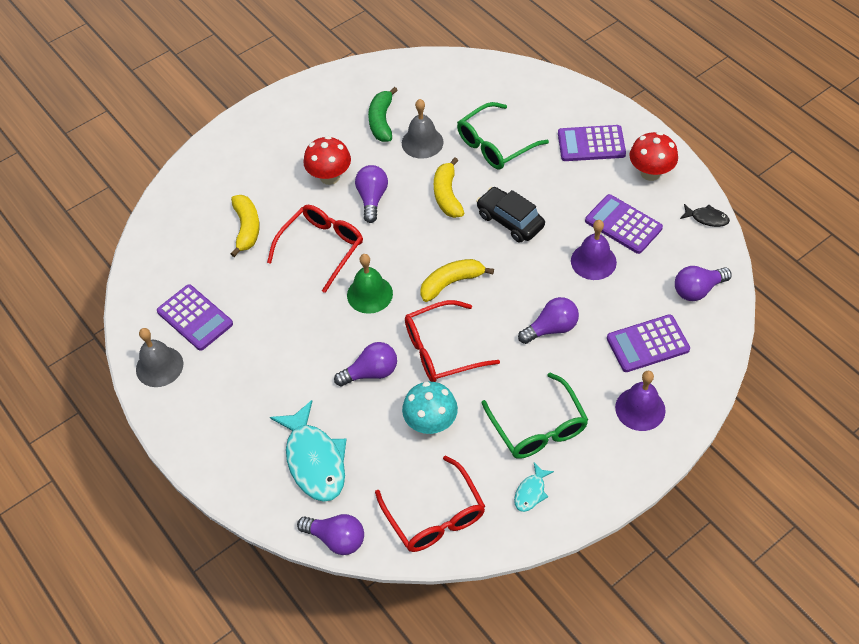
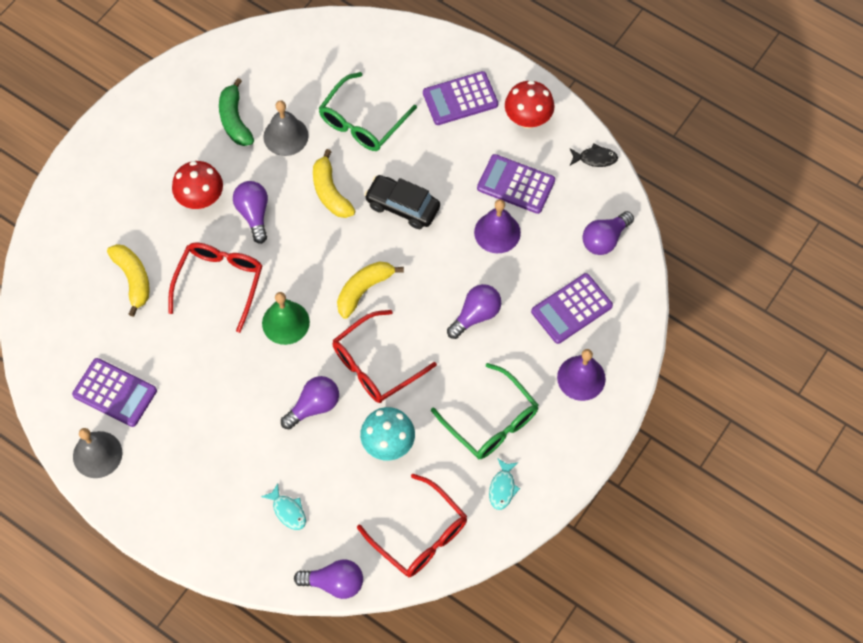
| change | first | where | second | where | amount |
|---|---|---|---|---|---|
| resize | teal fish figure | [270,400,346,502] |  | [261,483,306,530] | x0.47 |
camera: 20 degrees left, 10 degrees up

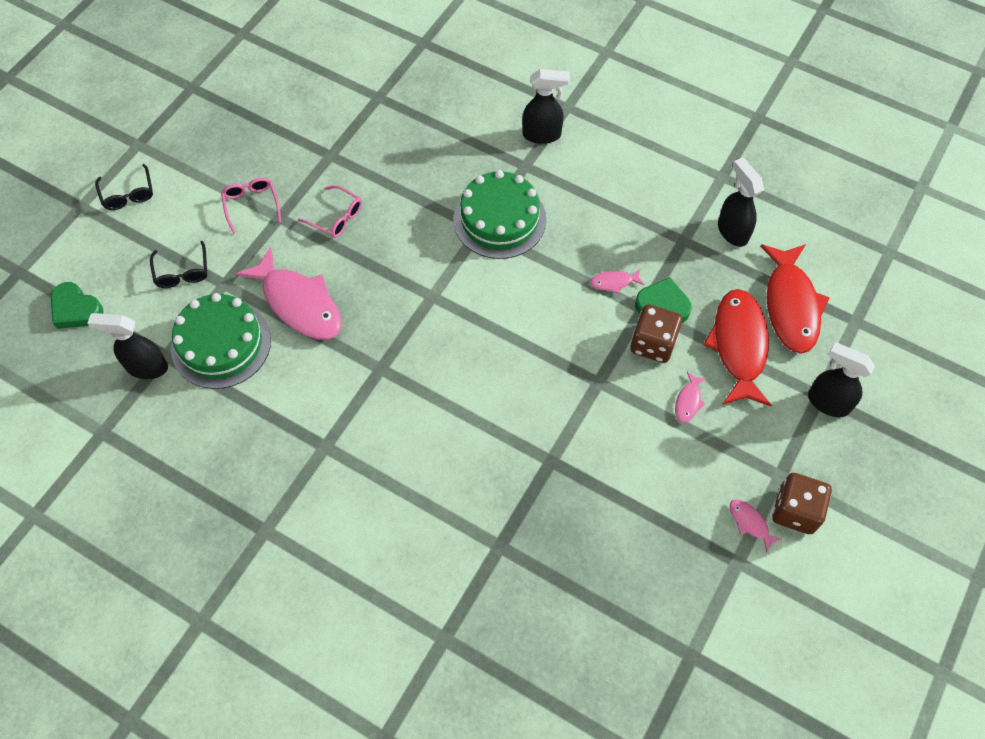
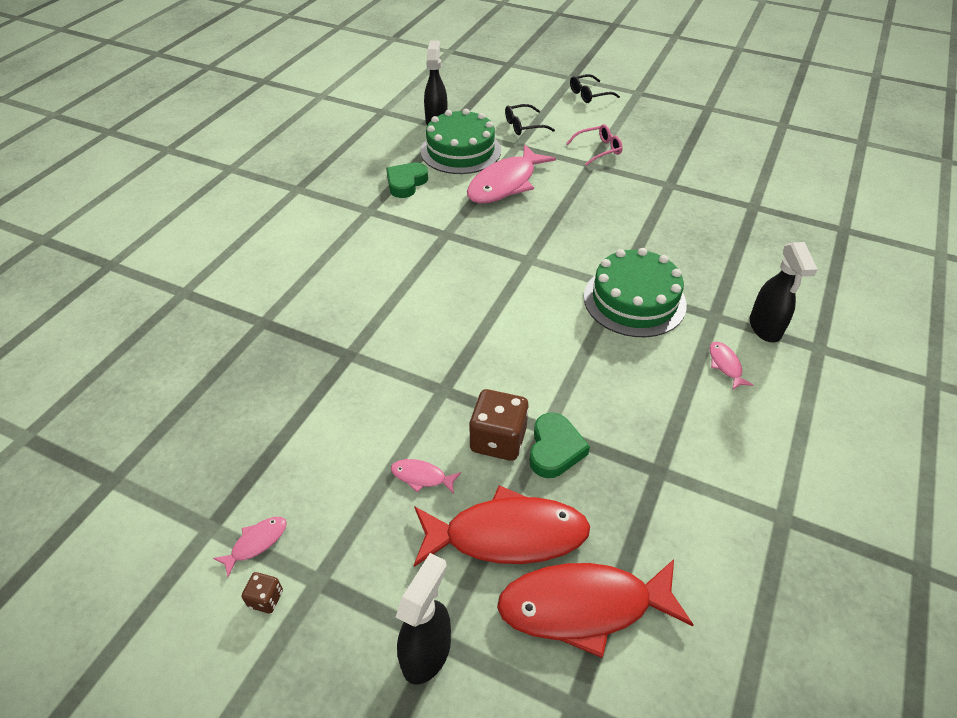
| change | first | where | second | where | amount |
|---|---|---|---|---|---|
| resize | brown die | [772,473,832,534] |  | [242,572,283,614] | x0.49 |
| move | green heart shape | [51,282,104,329] |  | [386,162,428,198] |  |
| move | rose-pink fish figure | [590,269,644,294] |  | [710,342,753,390] |  |
| delete | rose-pink spectacles | [298,185,362,238] |  |  |  |
| delete | ebony spray bottle | [718,158,764,247] |  |  |  |
camera: 85 degrees right, 15 degrees down

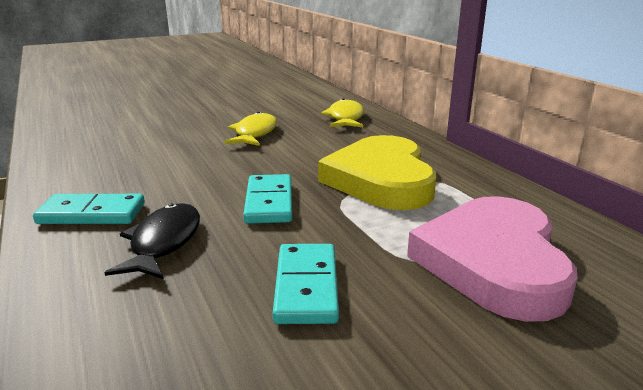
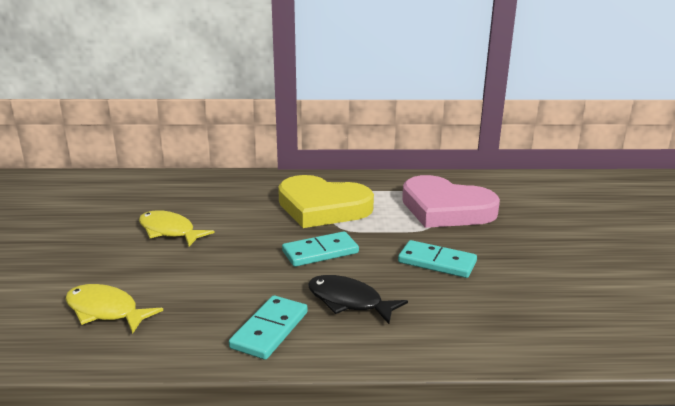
| change | first | where | second | where | amount |
|---|---|---|---|---|---|
| move | bright yellow fish figure | [321,98,364,127] |  | [65,284,163,334] |  |
| rotate | teal domino | [243,174,292,224] |  | [282,231,359,267] | 45 degrees counterclockwise |
camera: 65 degrees left, 0 degrees up

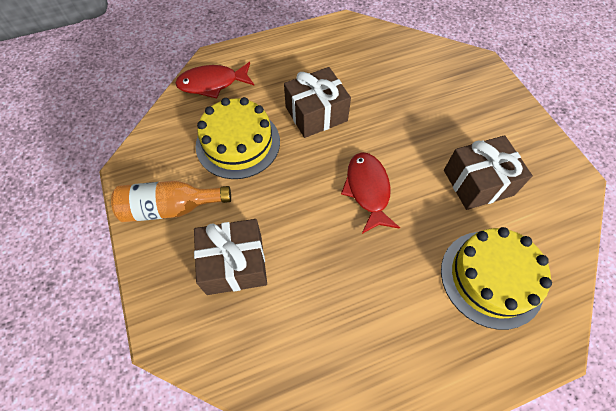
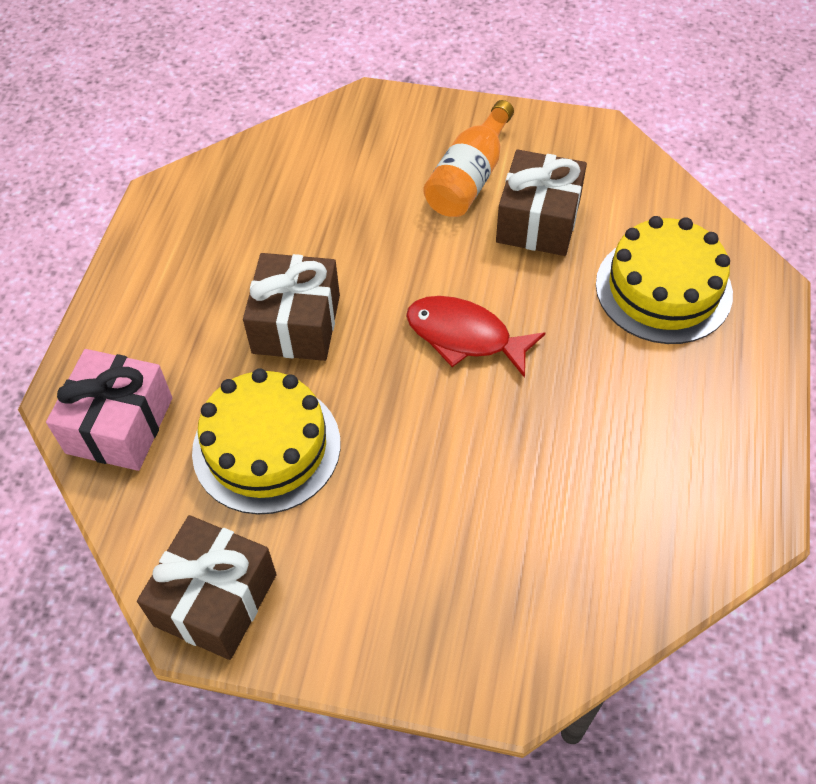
| change | first | where | second | where | amount |
|---|---|---|---|---|---|
| replace | scarlet fish figure | [175,62,254,99] | rose-pink present | [46,349,172,471] |  |
| move | brown present | [194,219,267,295] |  | [137,515,277,660] |  |
| move | orange bottle | [111,181,231,222] |  | [423,100,514,217] |  |
camera: 55 degrees left, 5 degrees down

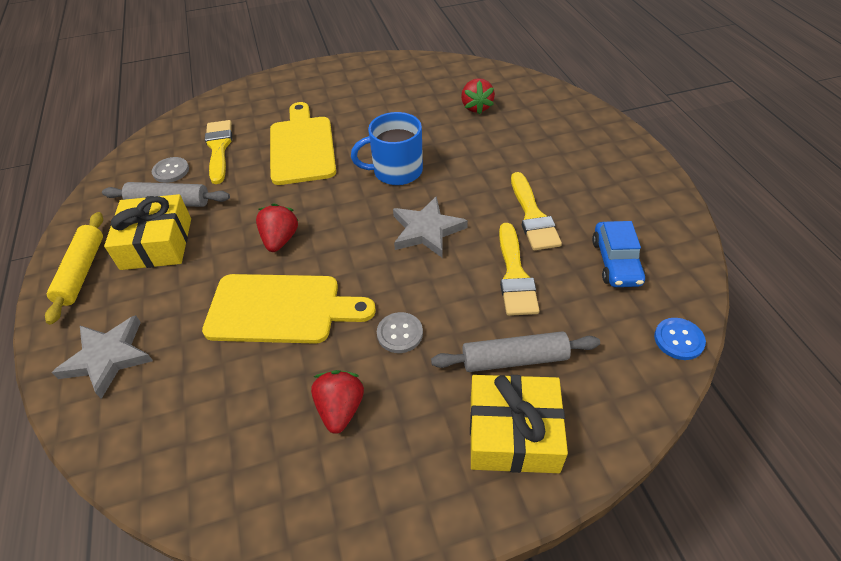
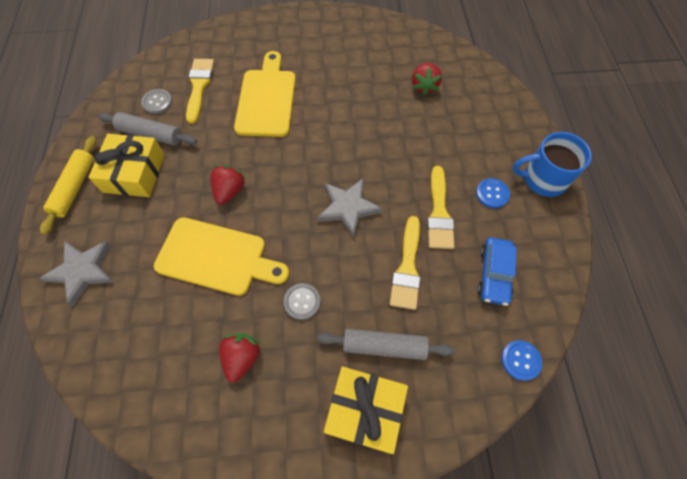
| change | first | where | second | where | amount |
|---|---|---|---|---|---|
| insert |  |  | blue shirt button | [476,178,510,208] |  |
| move | blue mug | [351,112,423,185] |  | [513,132,592,197] |  |
camera: 10 degrees right, 15 degrees up

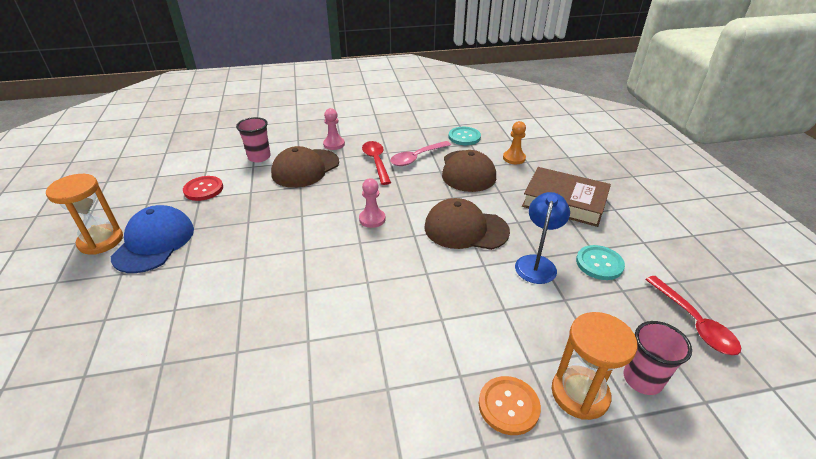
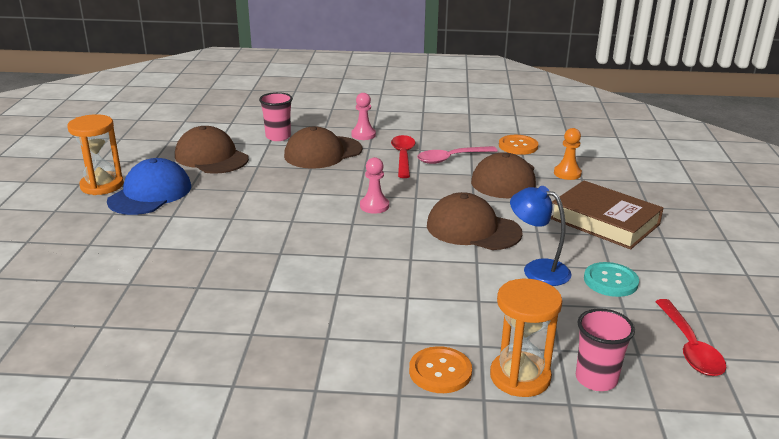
| change | first | where | second | where | amount |
|---|---|---|---|---|---|
| replace | scarlet shirt button | [183,176,223,201] | brown cap | [175,126,249,174] |  |
| recolor | teal shirt button | [449,127,481,145] | orange shirt button | [499,135,538,155] |  |
| rotate | blue reading lamp | [515,192,570,284] |  | [510,186,571,286] | 90 degrees counterclockwise |
camera: 15 degrees right, 10 degrees down

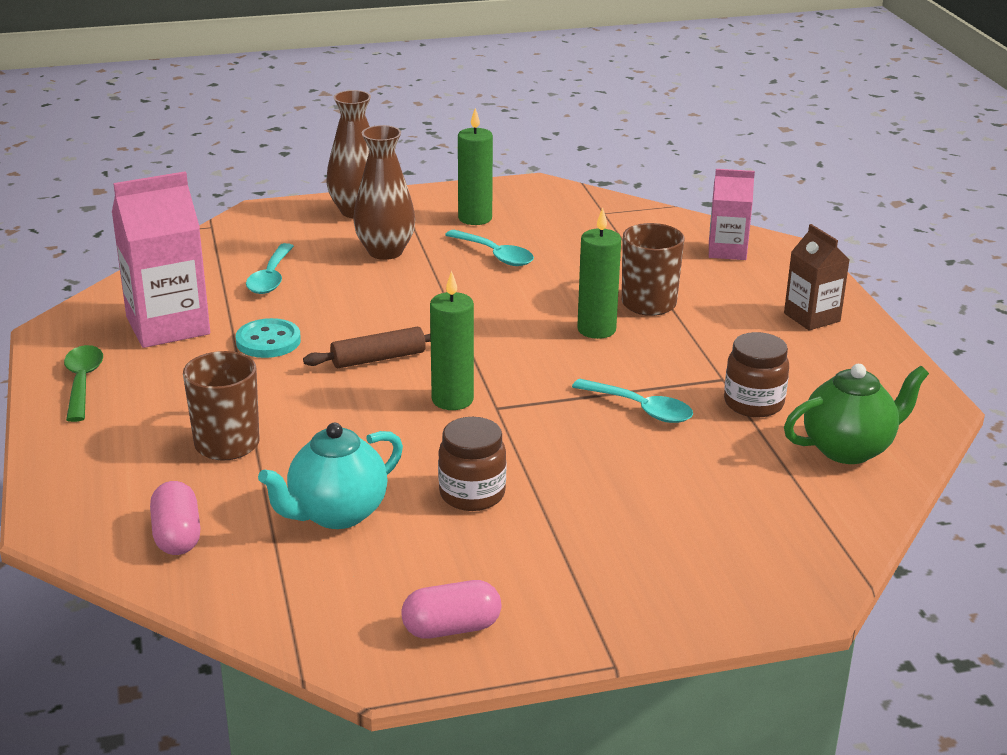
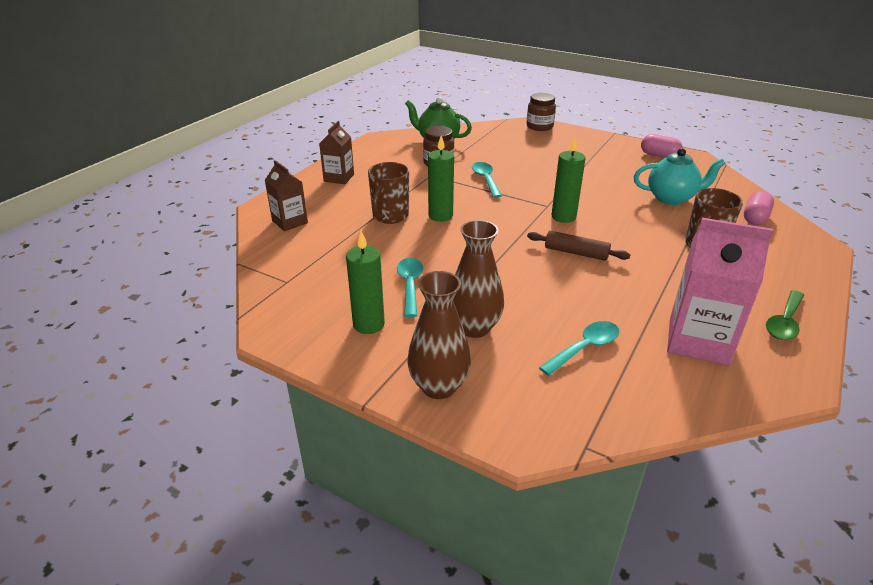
| change | first | where | second | where | amount |
|---|---|---|---|---|---|
| recolor | rose-pink juice carton | [709,169,755,260] | brown juice carton | [265,160,308,231] |  |
| move | brown preserve jar | [438,417,506,511] |  | [527,93,556,131] |  |
| delete | teal shirt button | [236,318,301,358] |  |  |  |
camera: 135 degrees left, 5 degrees up

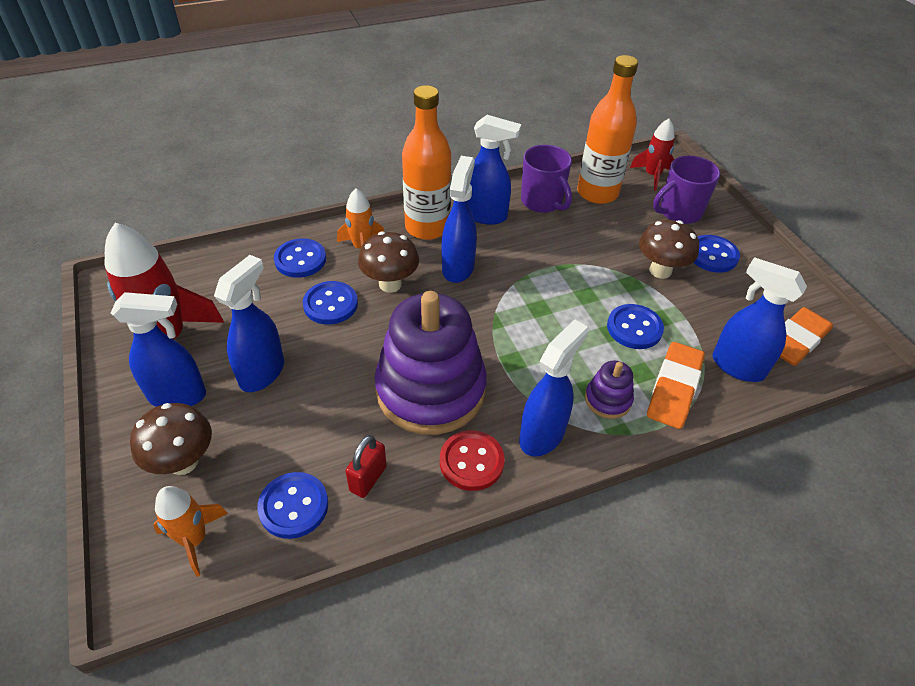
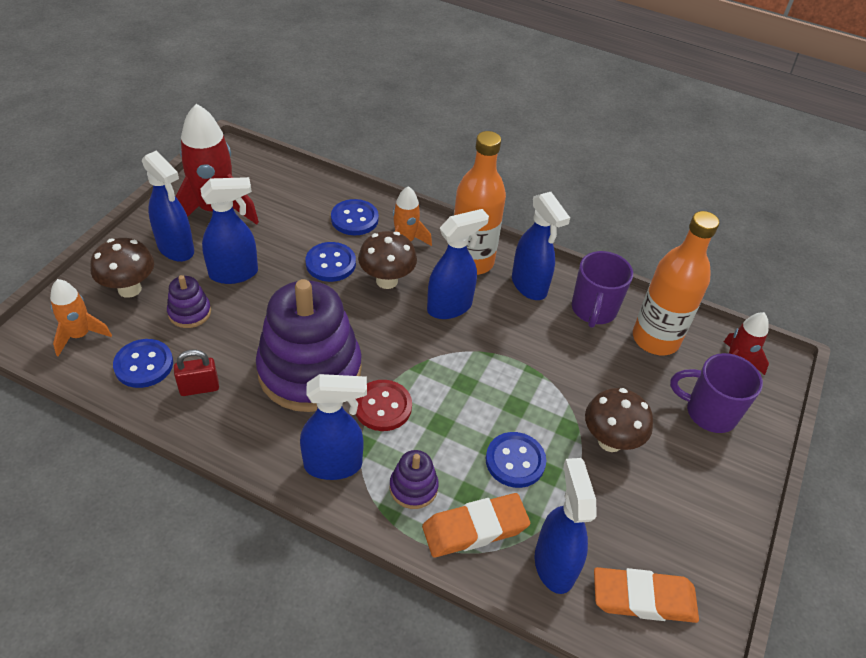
| change | first | where | second | where | amount |
|---|---|---|---|---|---|
| insert |  |  | violet stacking rings | [167,275,211,328] |  |
| move | scarlet shirt button | [440,430,505,491] |  | [356,380,412,431] |  |
| delete | blue shirt button | [693,235,740,273] |  |  |  |
camera: 45 degrees right, 0 degrees up

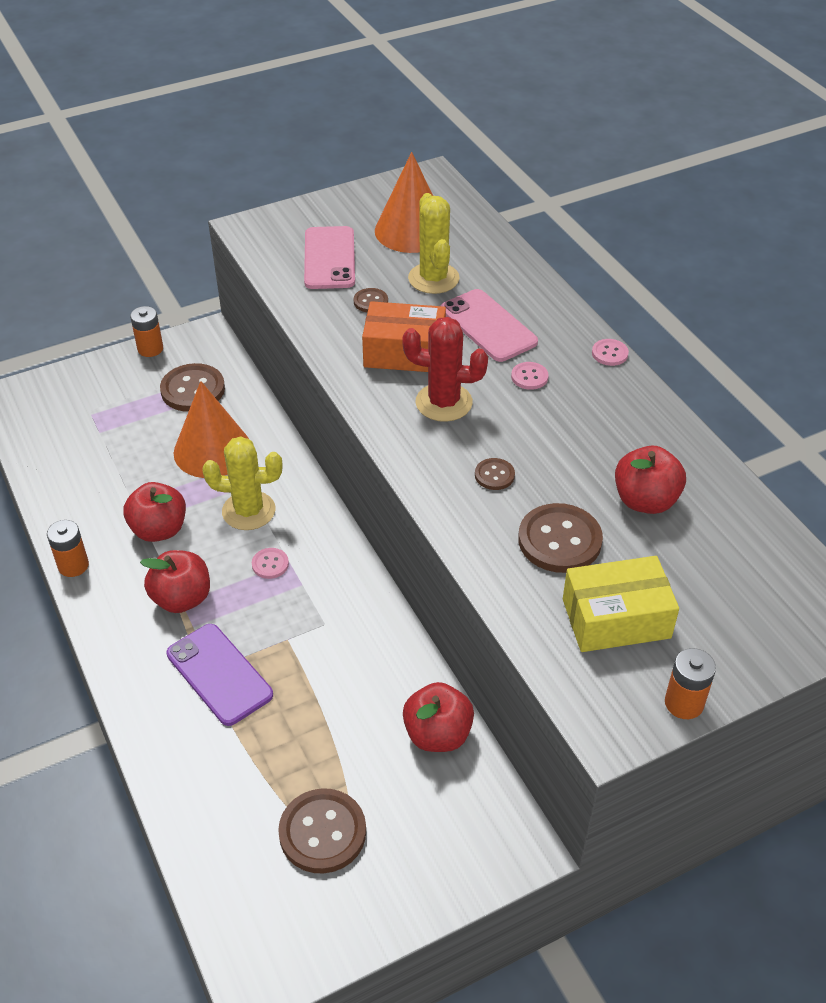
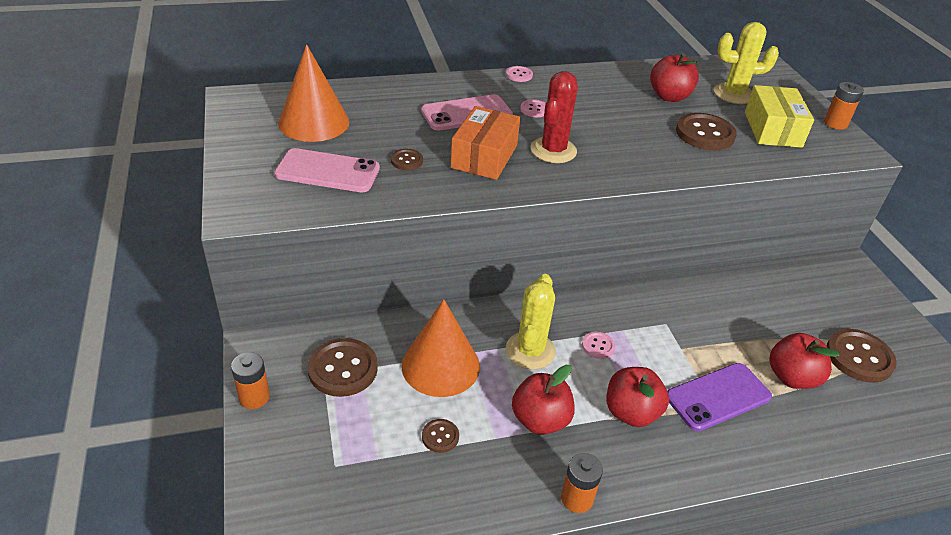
| change | first | where | second | where | amount |
|---|---|---|---|---|---|
| move | brown shirt button | [475,458,515,490] |  | [422,419,459,453] |  |
| move | bright yellow saguaro cactus | [408,193,460,294] |  | [714,22,779,104] |  |
| move | scarlet toy apple | [403,682,474,752] |  | [769,333,840,389] |  |
camera: 80 degrees left, 5 degrees down

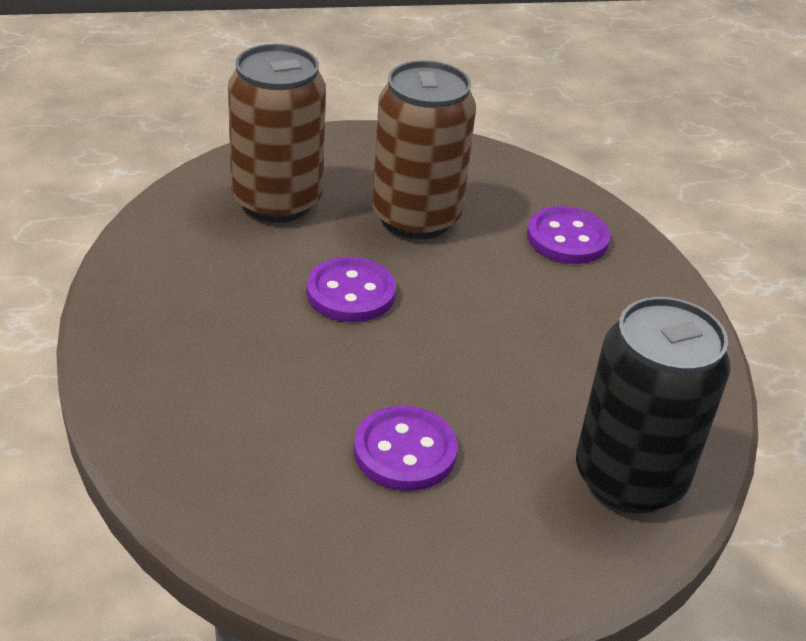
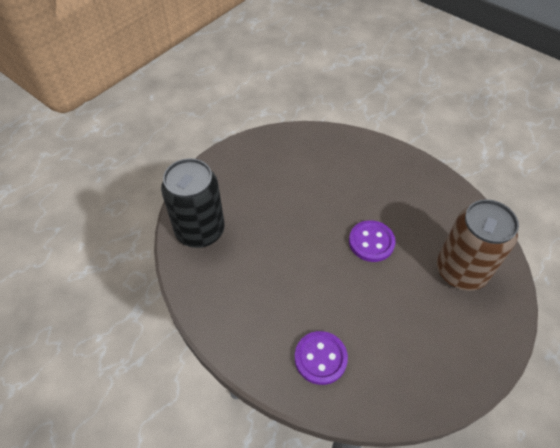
| change | first | where | second | where | amount |
|---|---|---|---|---|---|
| delete | violet shirt button | [354,406,457,491] |  |  |  |
| delete | brown tin | [372,60,476,239] |  |  |  |
camera: 145 degrees right, 15 degrees up

